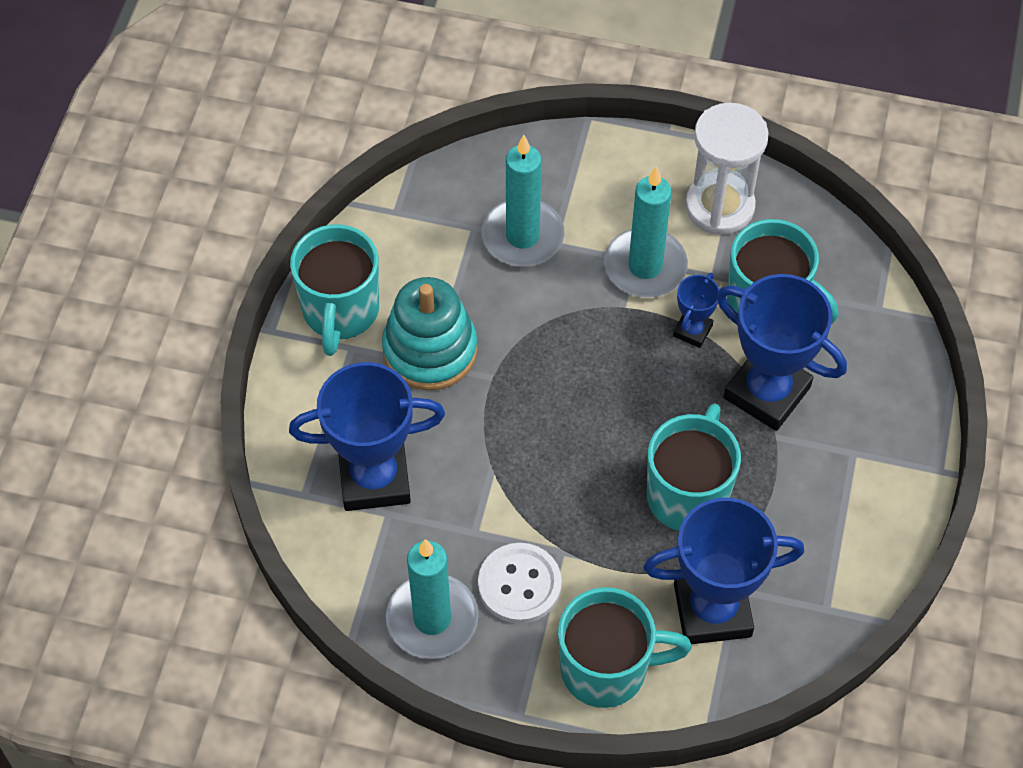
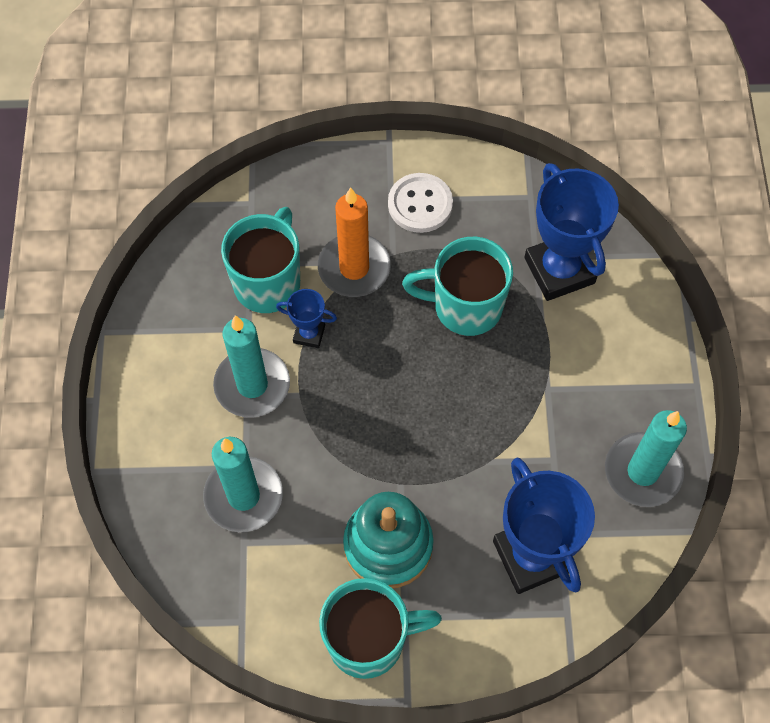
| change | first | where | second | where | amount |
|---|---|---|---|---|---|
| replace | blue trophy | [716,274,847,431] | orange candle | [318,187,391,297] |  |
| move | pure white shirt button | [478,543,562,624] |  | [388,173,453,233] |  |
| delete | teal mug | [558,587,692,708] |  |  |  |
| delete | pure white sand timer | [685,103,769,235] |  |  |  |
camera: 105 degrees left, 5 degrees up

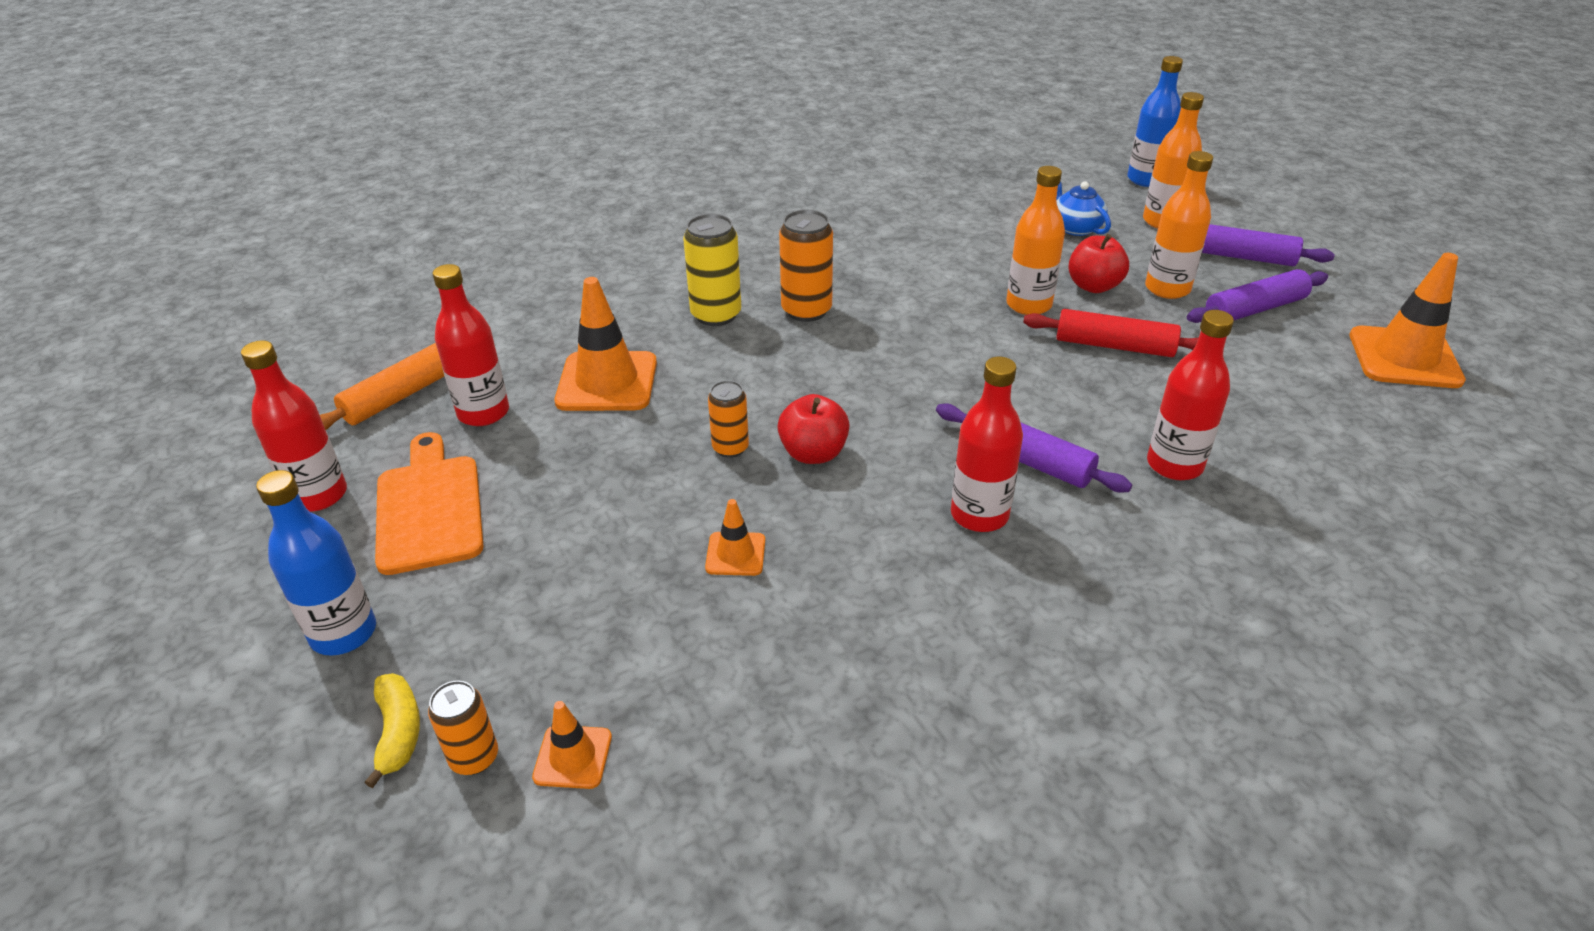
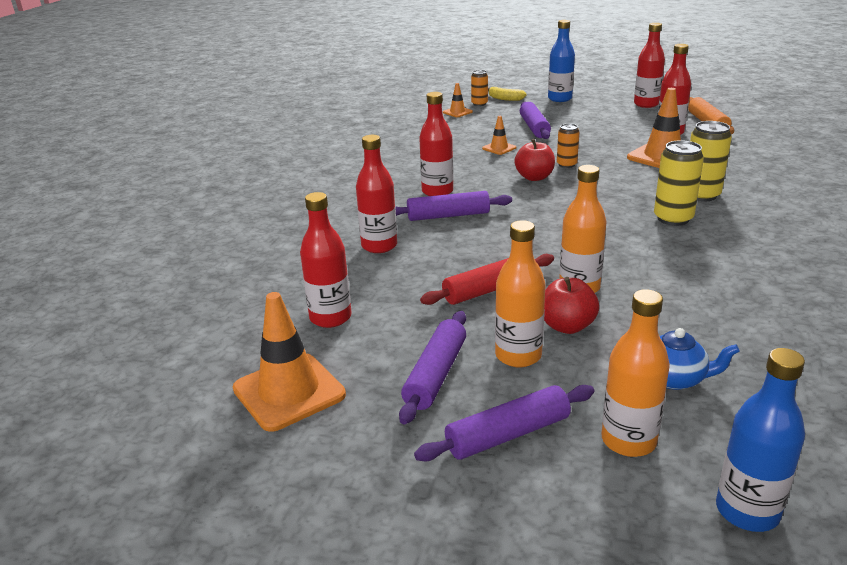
| change | first | where | second | where | amount |
|---|---|---|---|---|---|
| insert |  |  | scarlet bottle | [300,192,352,328] |  |
| insert |  |  | violet rolling pin | [520,102,551,139] |  |
| recolor | orange tin | [779,210,833,322] | bright yellow tin | [654,140,704,226] |  |
| delete | orange cutting board | [375,432,483,575] |  |  |  |
camera: 135 degrees right, 10 degrees down

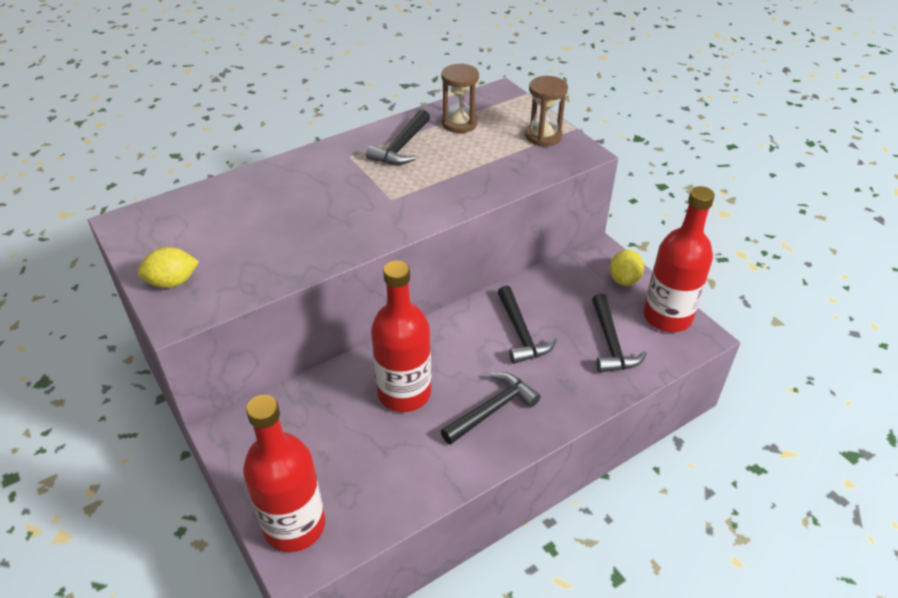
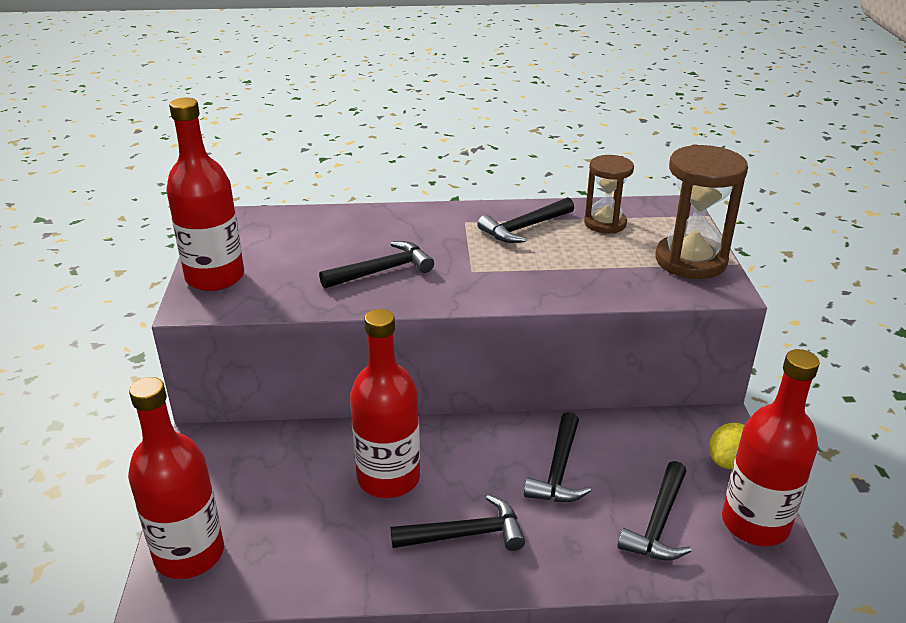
| change | first | where | second | where | amount |
|---|---|---|---|---|---|
| replace | bright yellow citrus fruit | [138,247,199,288] | scarlet bottle | [166,98,244,291] |  |
| insert |  |  | ebony carpenter's hammer | [319,241,434,289] |  |
| resize | brown sand timer | [525,76,568,146] |  | [655,145,748,279] | x1.56 |
camera: 30 degrees right, 10 degrees down

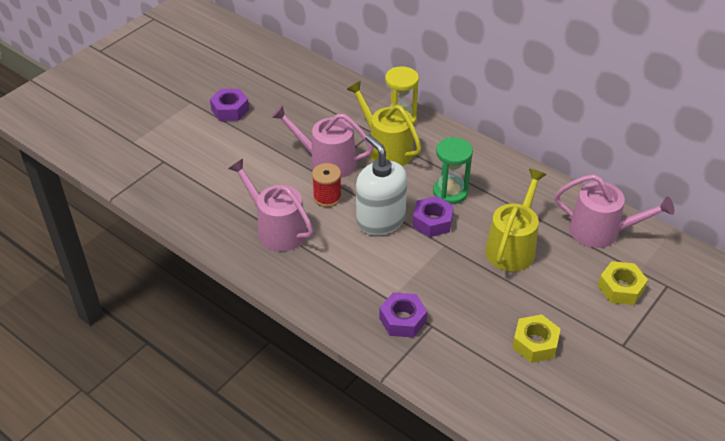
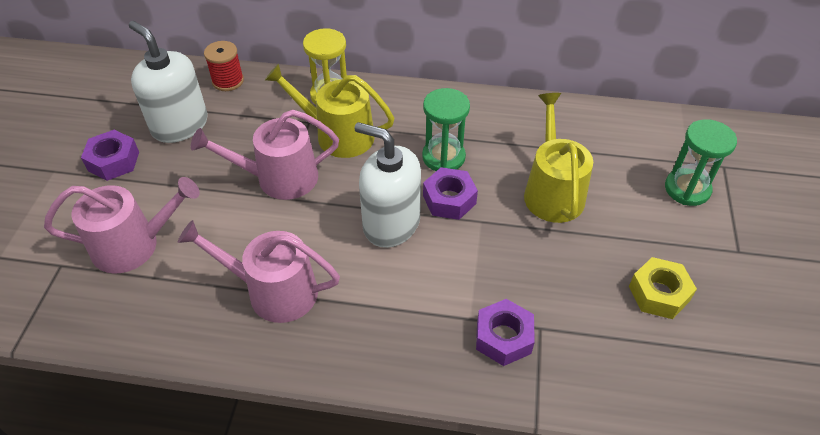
| change | first | where | second | where | amount |
|---|---|---|---|---|---|
| move | rose-pink sprinkling can | [555,174,674,248] |  | [44,177,200,274] |  |
| insert |  |  | pure white pump bottle | [129,21,208,143] |  |
| move | scarlet spool | [312,163,342,207] |  | [204,41,244,91] |  |
| replace | bright yellow hex nut | [598,261,648,305] | green sand timer | [665,119,737,206] |  |
camera: 30 degrees left, 5 degrees up

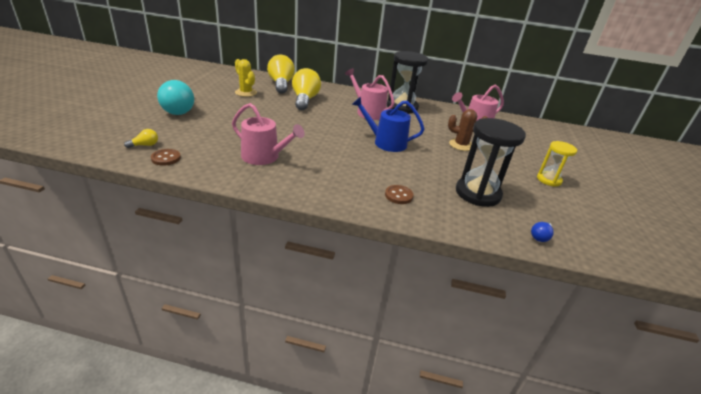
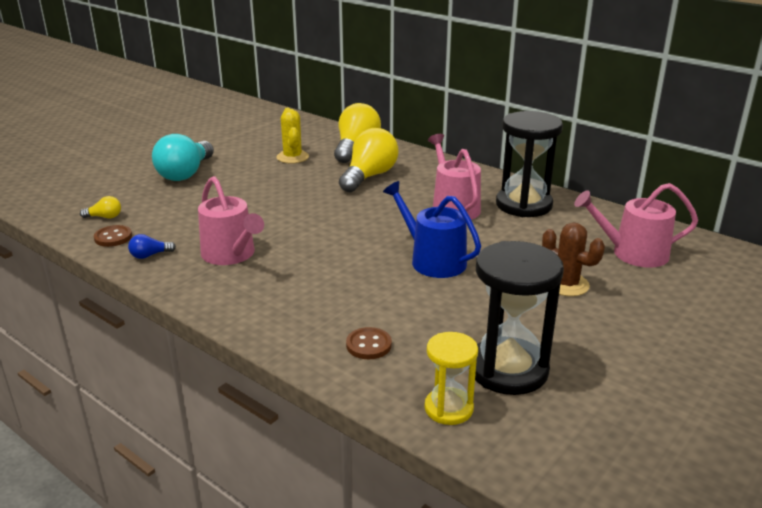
| change | first | where | second | where | amount |
|---|---|---|---|---|---|
| move | blue light bulb | [531,222,554,242] |  | [128,234,176,259] |  |
| move | bright yellow sand timer | [537,141,577,187] |  | [424,332,478,425] |  |
camera: 30 degrees right, 5 degrees down

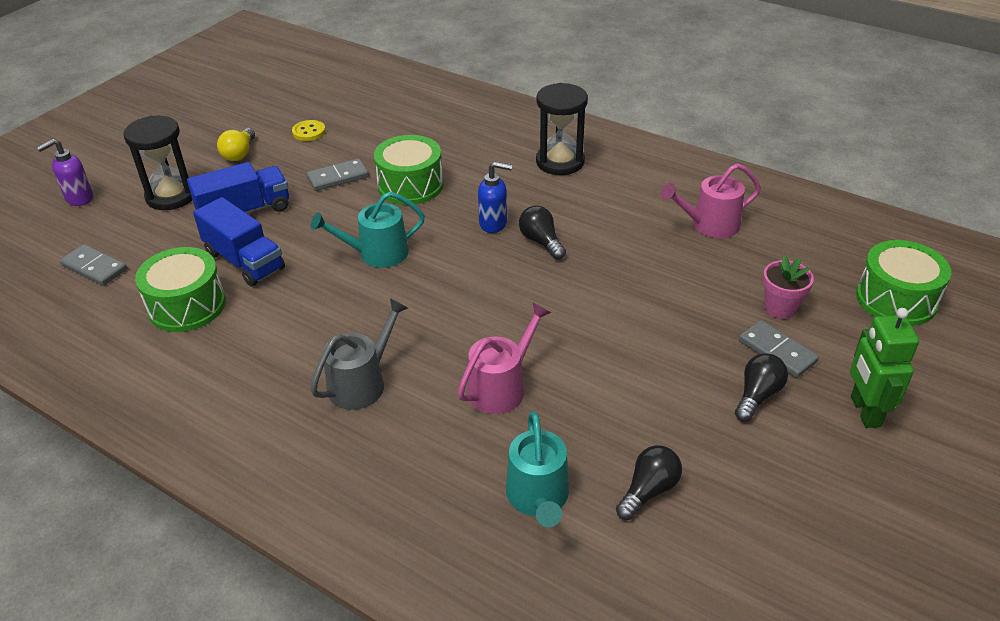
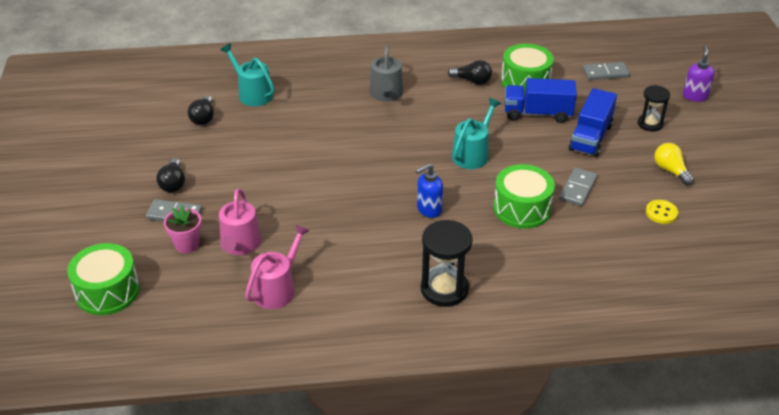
| change | first | where | second | where | amount |
|---|---|---|---|---|---|
| move | rose-pink sprinkling can | [458,303,551,414] |  | [219,189,261,255] |  |
| move | ebony light bulb | [519,205,566,259] |  | [448,60,492,85] |  |
| resize | ebony sand timer | [123,116,192,210] |  | [638,85,670,131] | x0.63 |
| delete | green robot | [850,308,919,428] |  |  |  |
camera: 140 degrees right, 0 degrees up

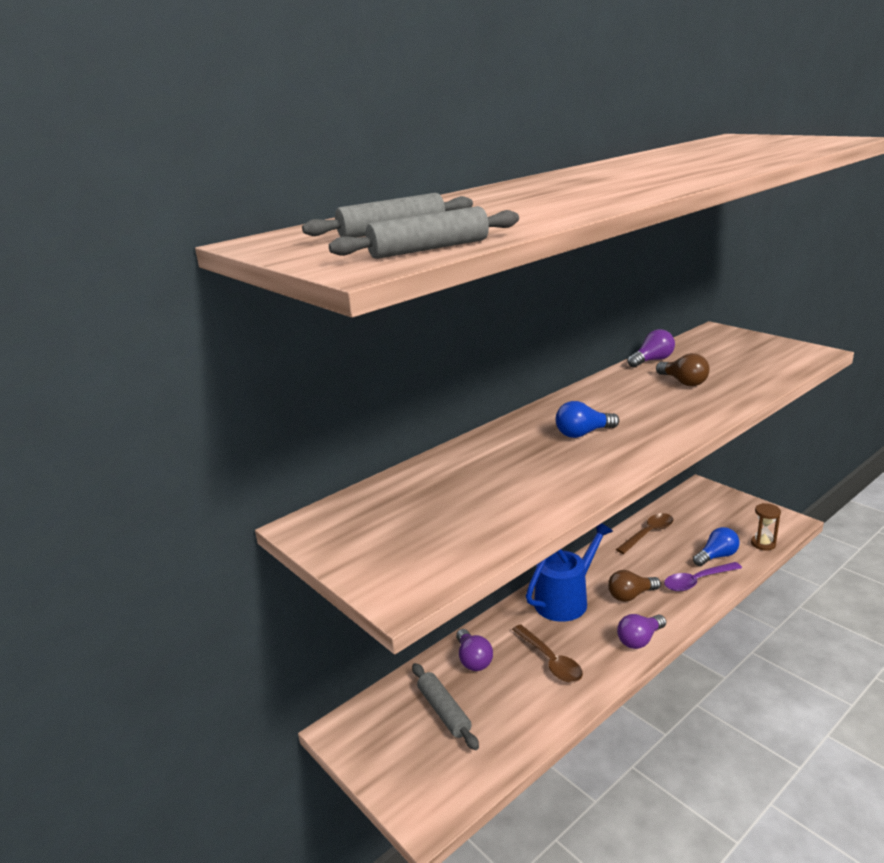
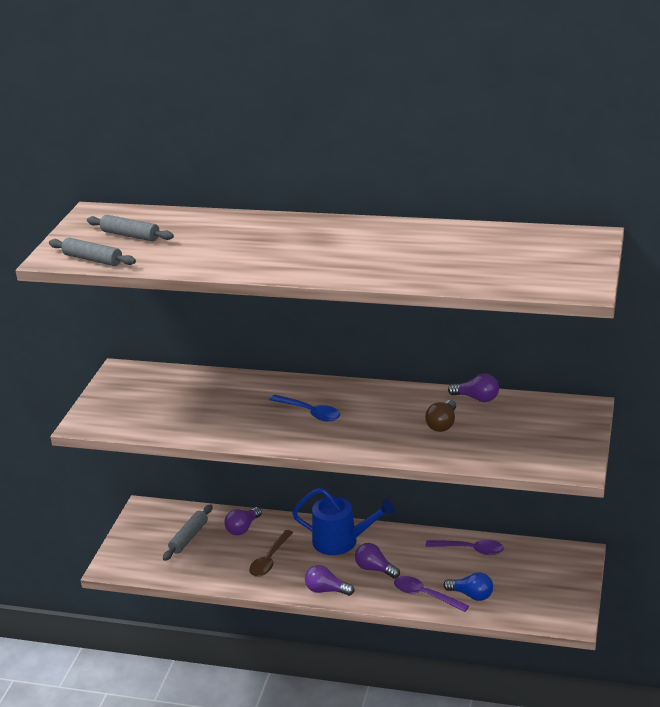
| change | first | where | second | where | amount |
|---|---|---|---|---|---|
| replace | blue light bulb | [555,401,619,438] | blue teaspoon | [269,395,340,421] |  |
| recolor | brown light bulb | [608,570,661,602] | violet light bulb | [355,543,400,579] |  |
| recolor | brown teaspoon | [616,513,674,554] | violet teaspoon | [425,540,504,555] |  |
| delete | brown sand timer | [751,503,781,551] |  |  |  |
camera: 55 degrees right, 5 degrees up

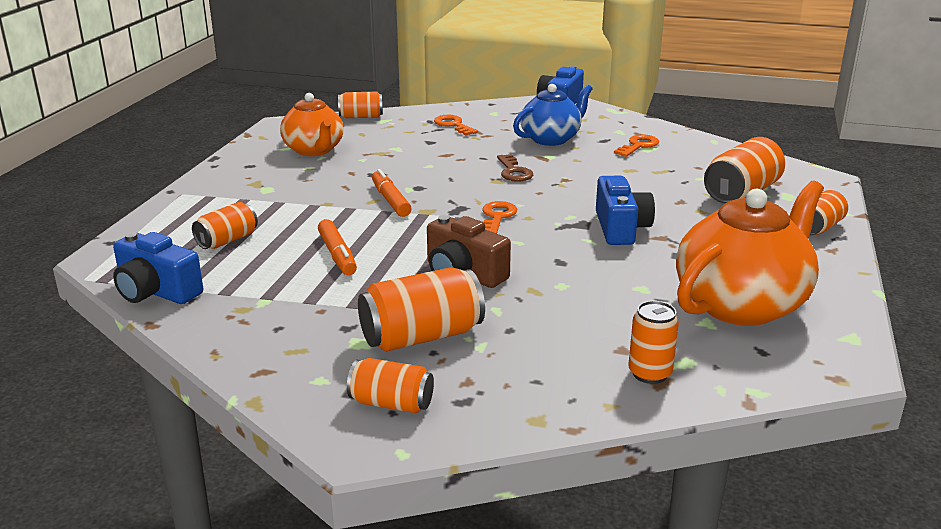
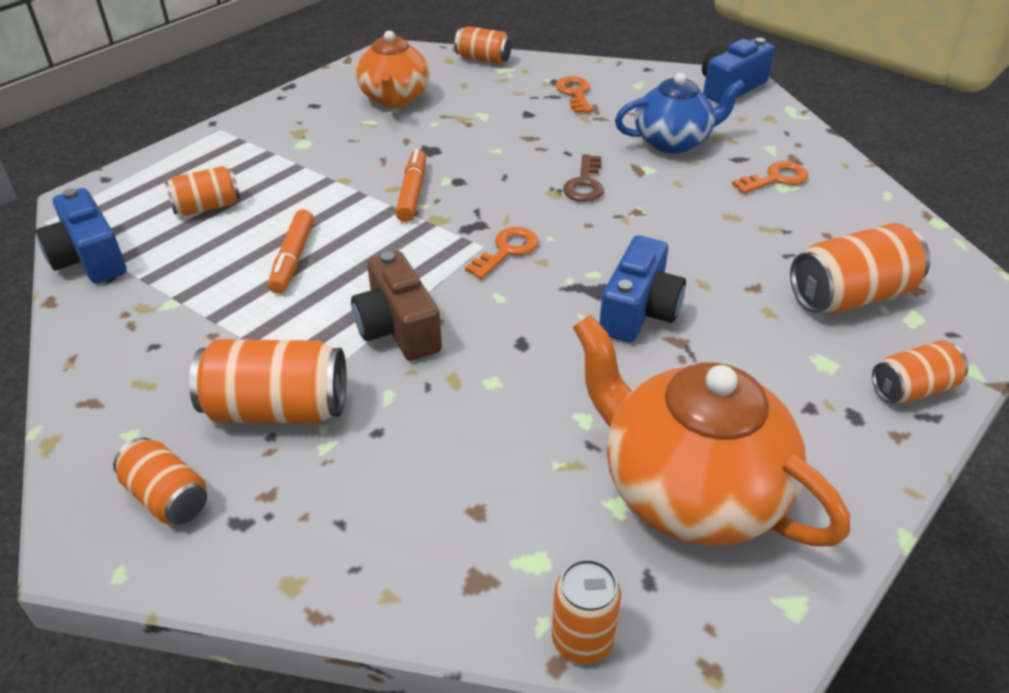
| change | first | where | second | where | amount |
|---|---|---|---|---|---|
| move | orange tin | [628,301,679,384] |  | [552,559,621,664] |  |
| rotate | orange china teapot | [676,181,824,326] |  | [573,315,850,546] | 120 degrees counterclockwise |
camera: 25 degrees right, 15 degrees up

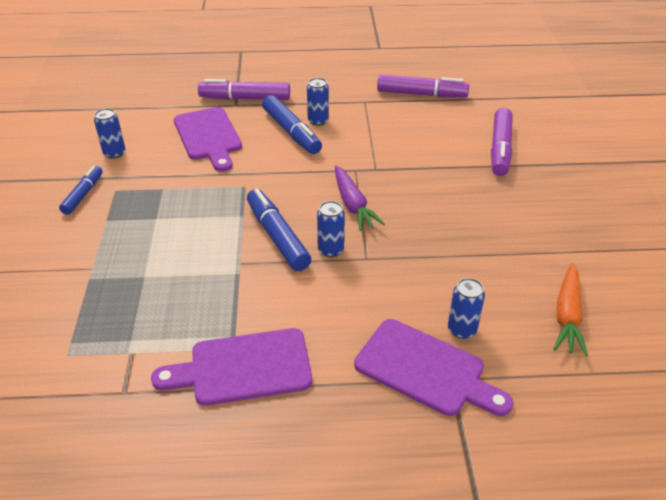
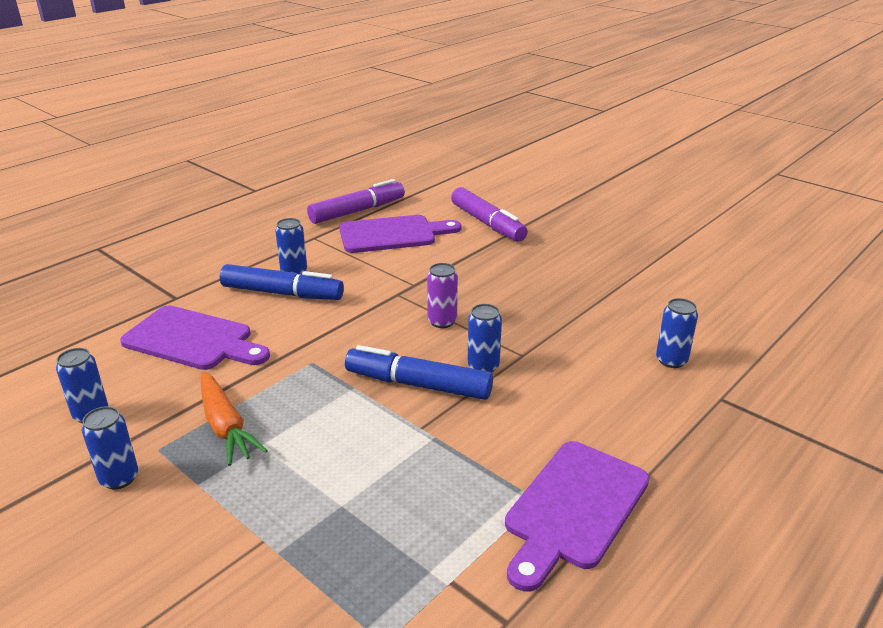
| change | first | where | second | where | amount |
|---|---|---|---|---|---|
| replace | blue felt pen | [59,166,103,215] | blue tin | [82,406,138,489] |  |
| move | orange toy carrot | [554,263,588,356] |  | [201,372,268,466] |  |
| move | violet cutting board | [354,319,513,416] |  | [339,215,461,253] |  |
| replace | violet toy carrot | [335,166,385,231] | violet tin | [427,263,458,328] |  |
| delete | violet felt pen | [198,79,290,100] |  |  |  |
camera: 45 degrees left, 10 degrees down

